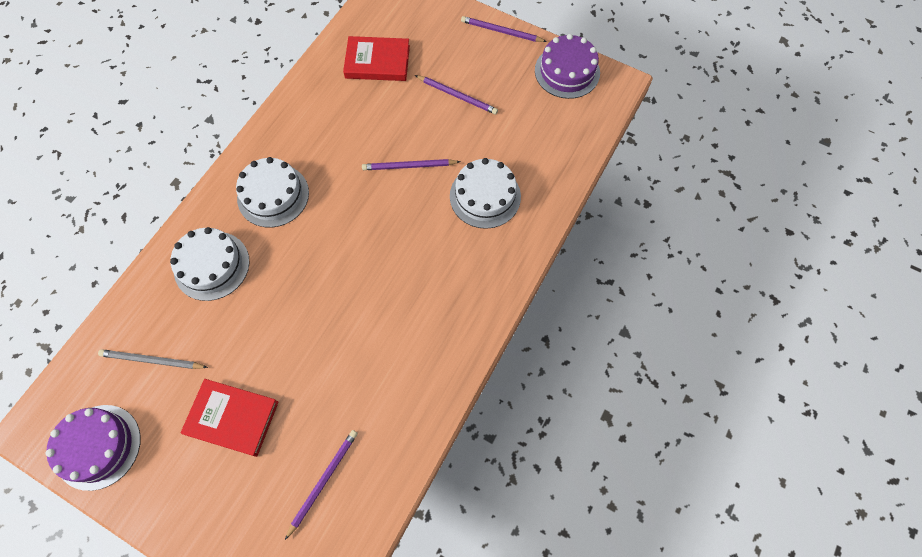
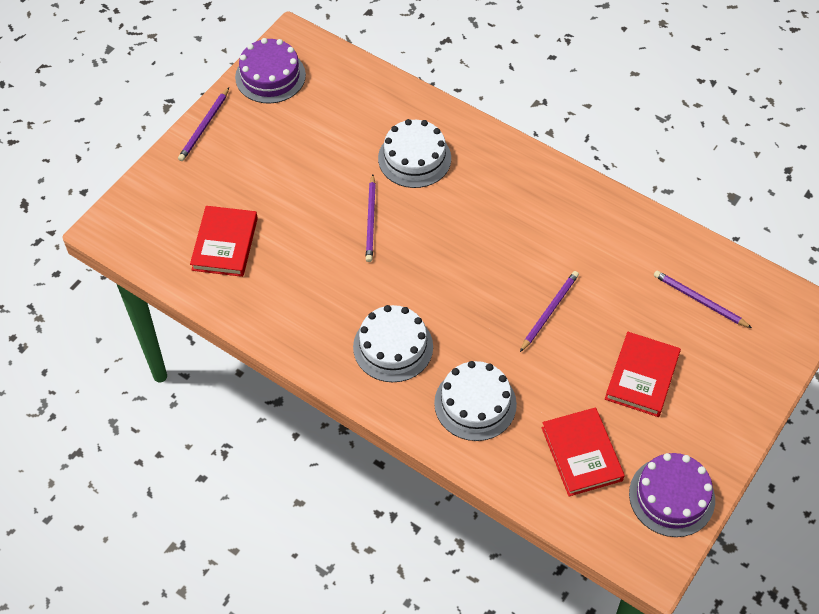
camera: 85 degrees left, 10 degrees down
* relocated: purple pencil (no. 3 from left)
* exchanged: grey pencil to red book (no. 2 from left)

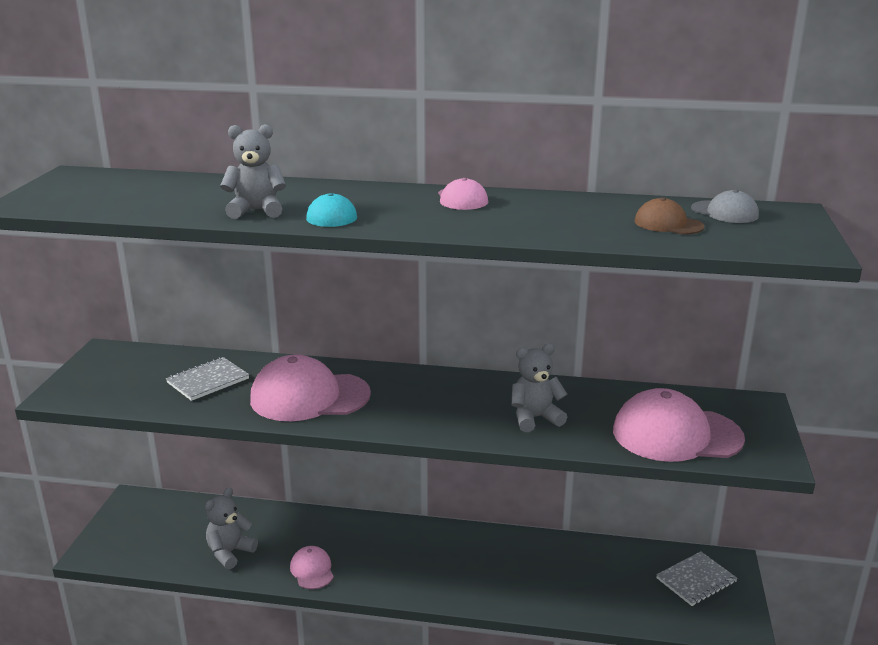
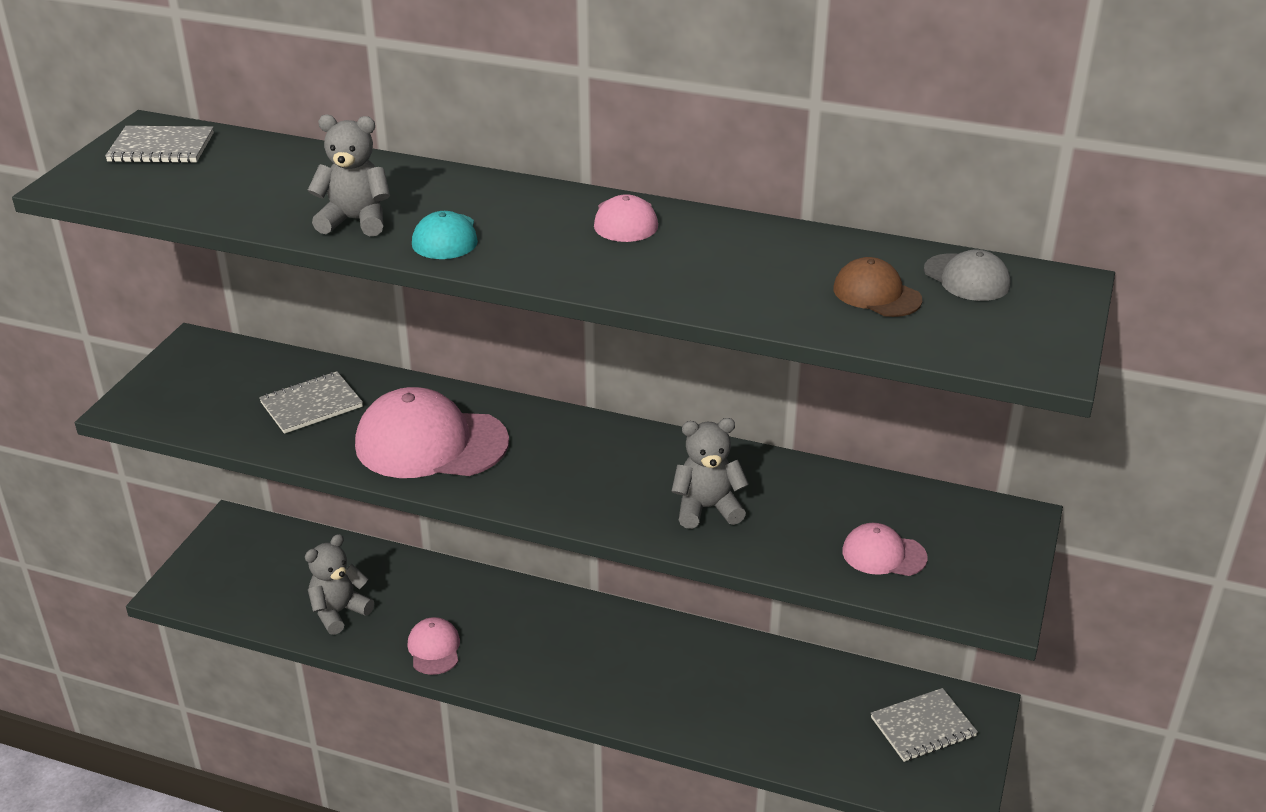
camera: 10 degrees right, 10 degrees up
* appeared: grey notebook (no. 1 from left)
* size: pink cap (no. 4 from left) x0.50

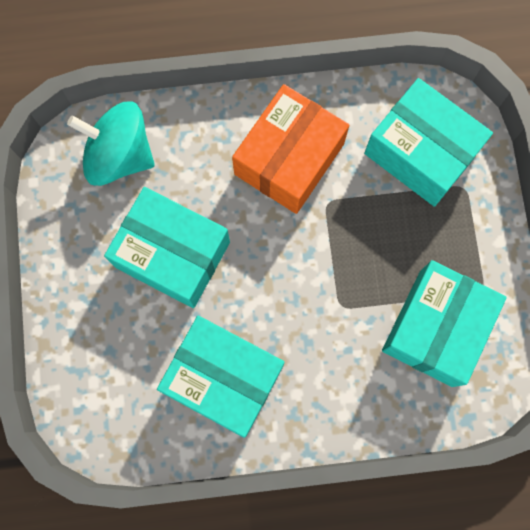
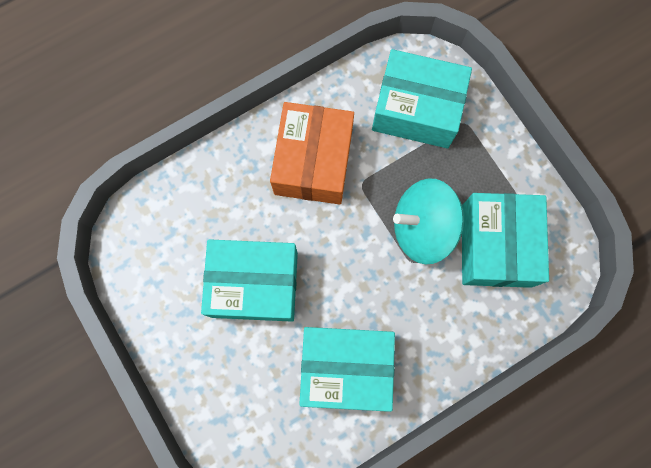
camera: 25 degrees left, 0 degrees up
* relocated: turquoise spinning top

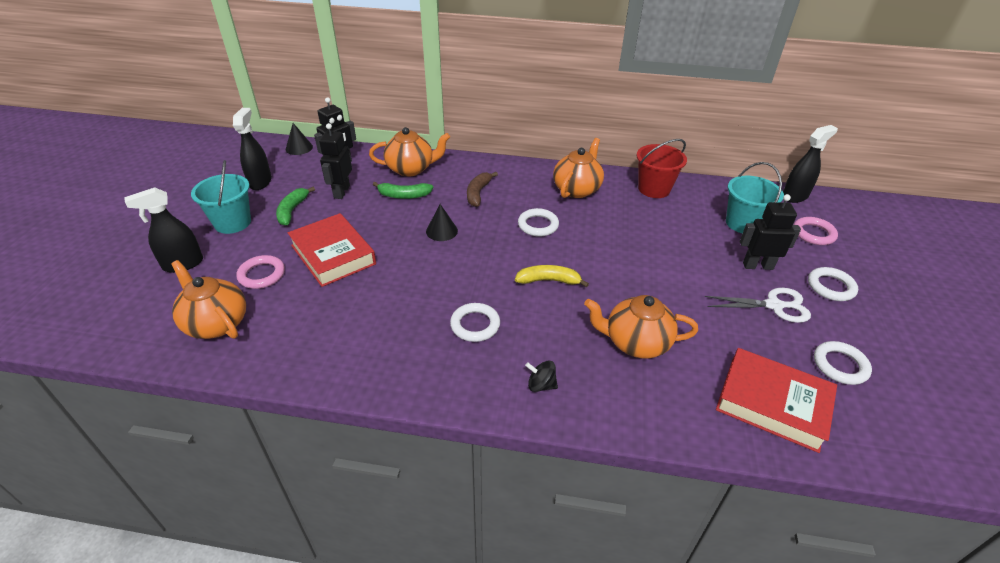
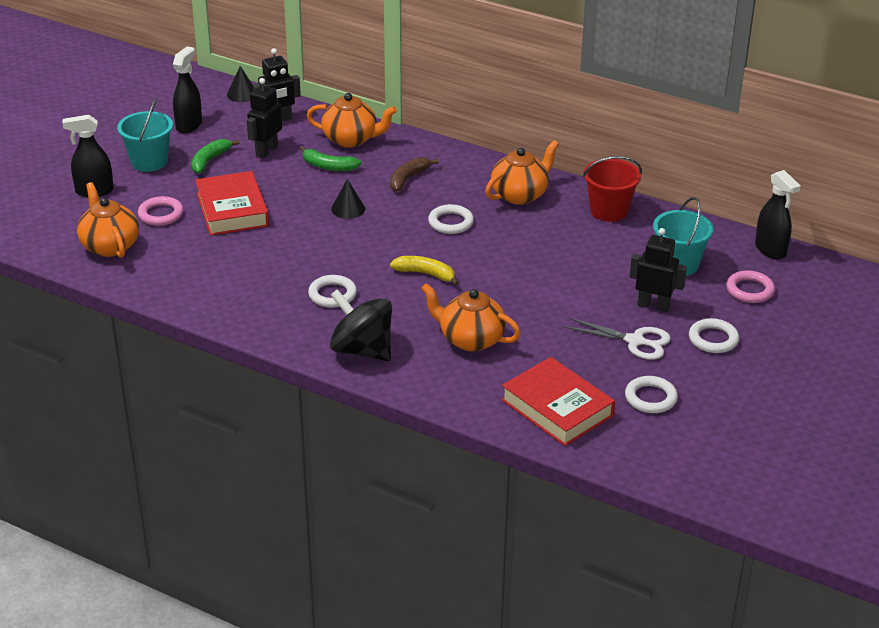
camera: 20 degrees right, 5 degrees down
* size: black spinning top x2.28
* spun: black spray bottle (no. 3 from left) 75 degrees clockwise

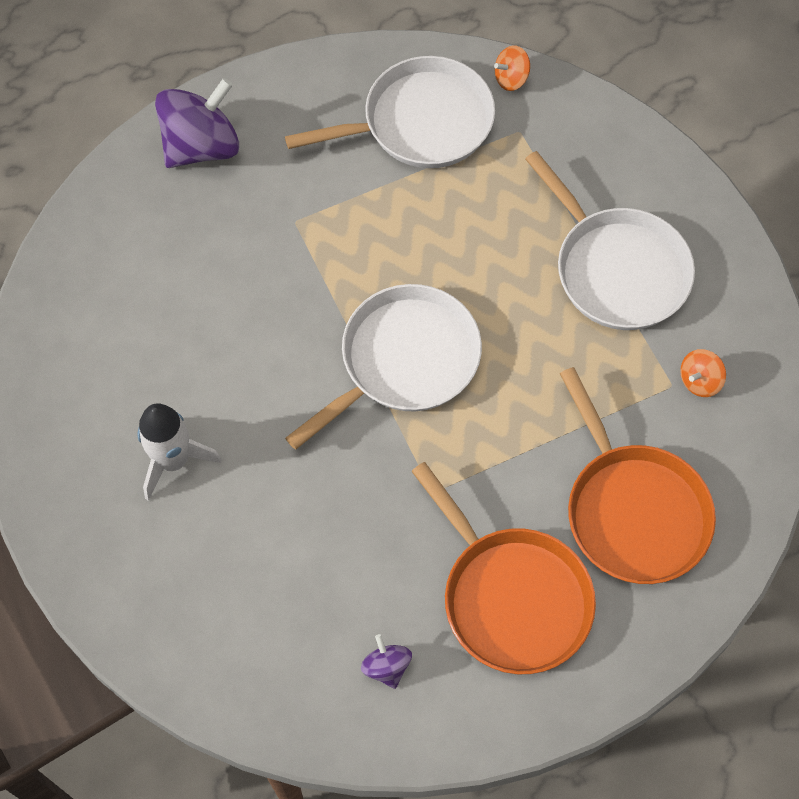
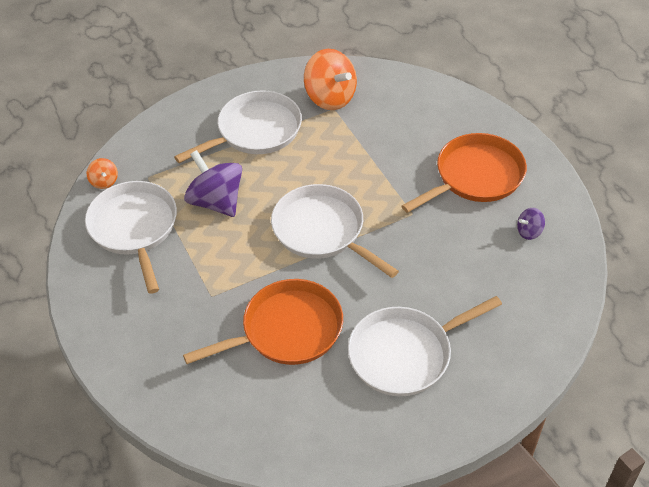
camera: 90 degrees left, 15 degrees down
* relocated: orange pan (no. 2 from left in the first image) to orange pan (no. 1 from left)
* relocated: purple spinning top (no. 1 from left)
* size: orange spinning top (no. 2 from left) x2.11
* exchanged: white rocket to white pan (no. 4 from left)

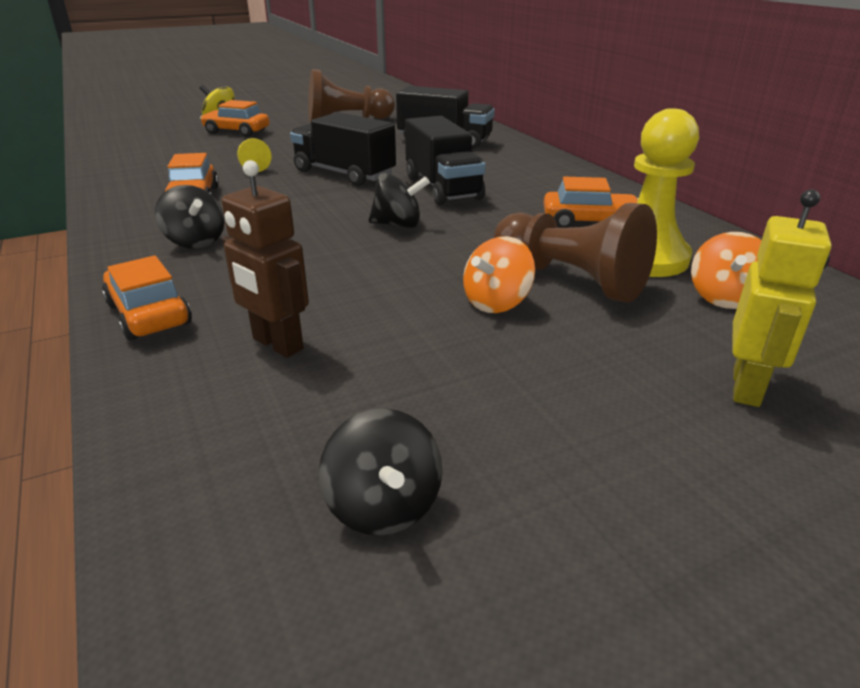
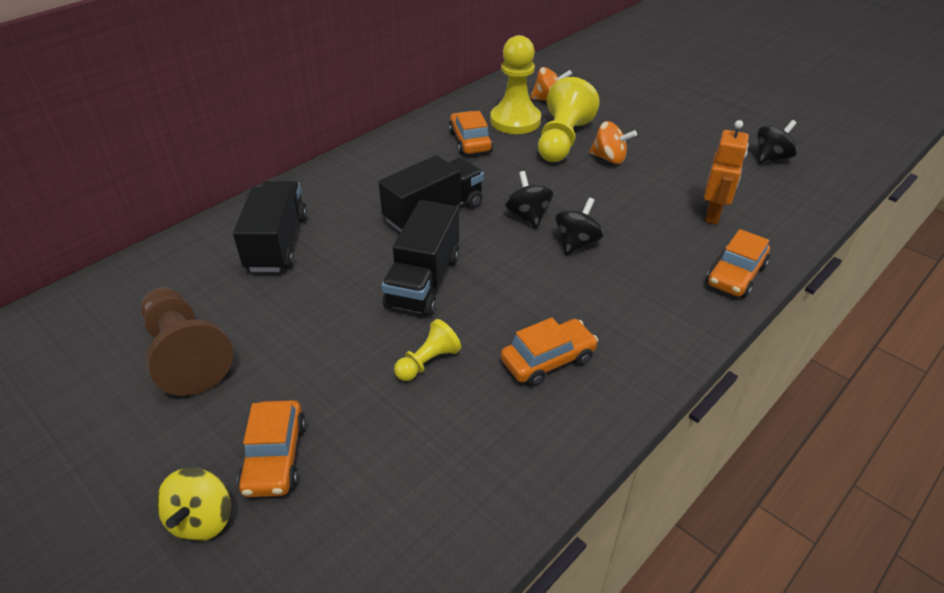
camera: 110 degrees left, 10 degrees up
* colour: brown pawn (no. 2 from left) to yellow pawn (no. 3 from left)
* relocated: black spinning top (no. 1 from left in the first image) to black spinning top (no. 2 from left)
* colour: brown robot to orange robot
* missing: yellow robot

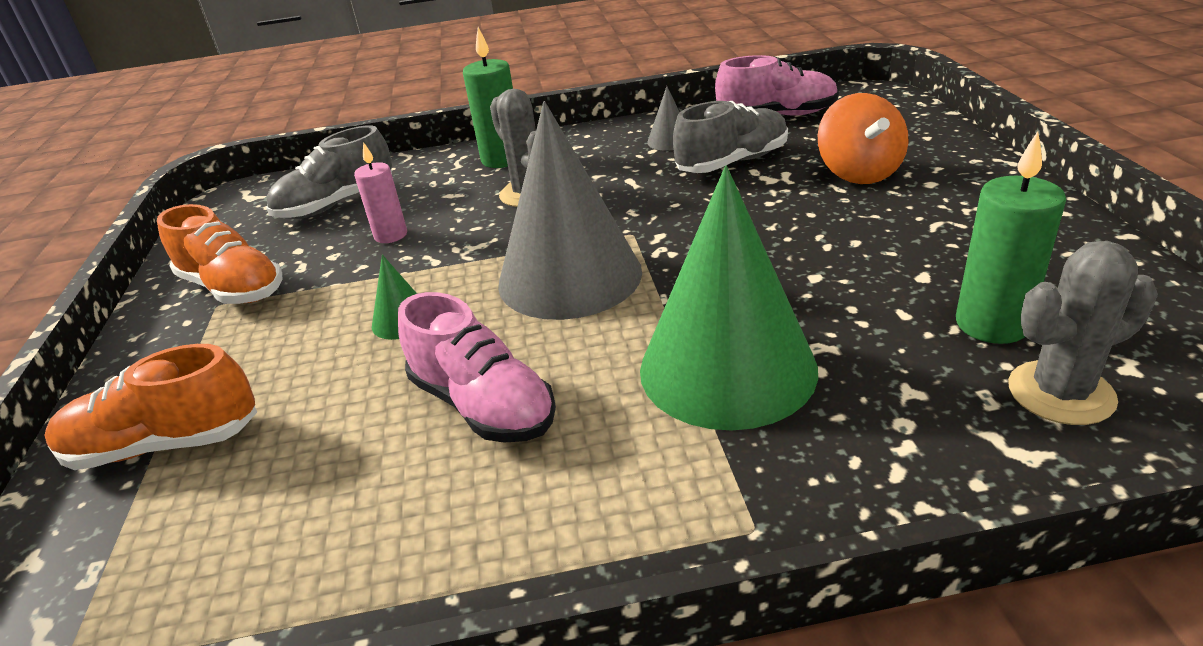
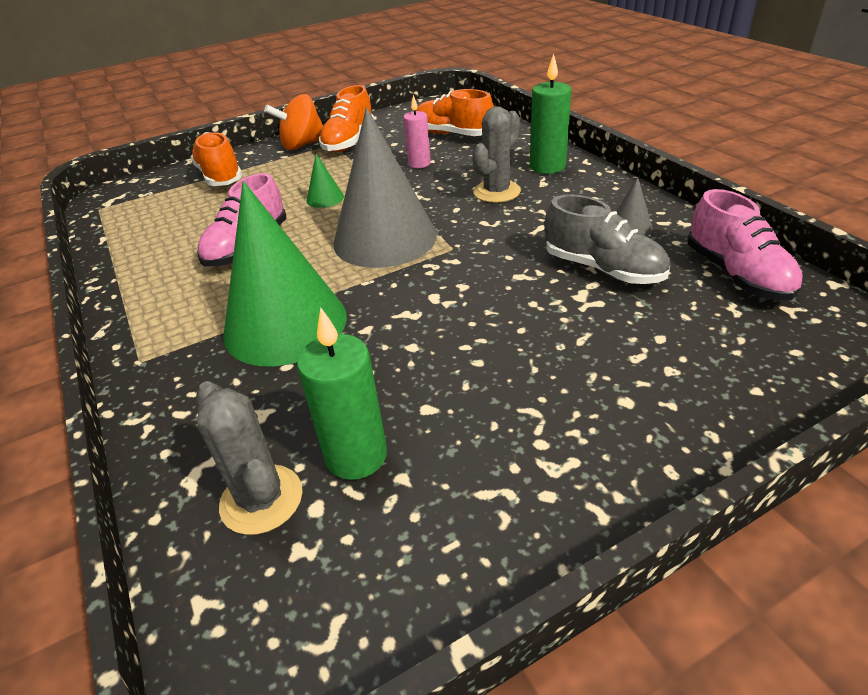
camera: 70 degrees right, 5 degrees up
* relocated: orange spinning top
* colour: grey shoe (no. 1 from left) to orange shoe (no. 3 from left)

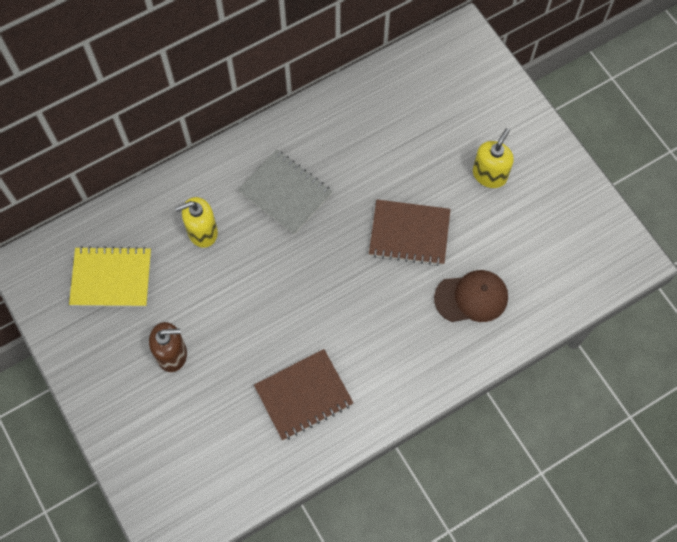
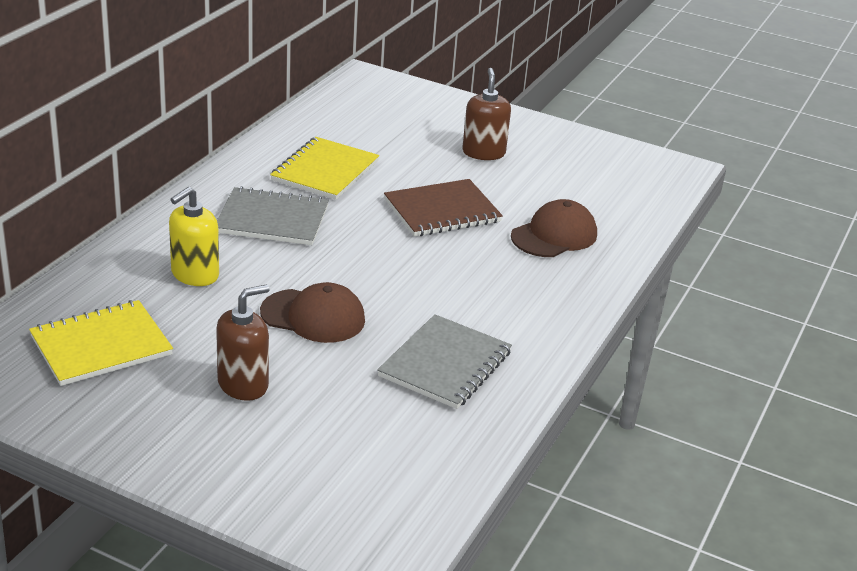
camera: 35 degrees left, 35 degrees down
* appeared: brown cap (no. 1 from left)
* appeared: yellow notebook (no. 2 from left)
* colour: brown notebook (no. 1 from left) to grey notebook (no. 2 from left)
* colour: yellow soap dispenser (no. 2 from left) to brown soap dispenser (no. 2 from left)

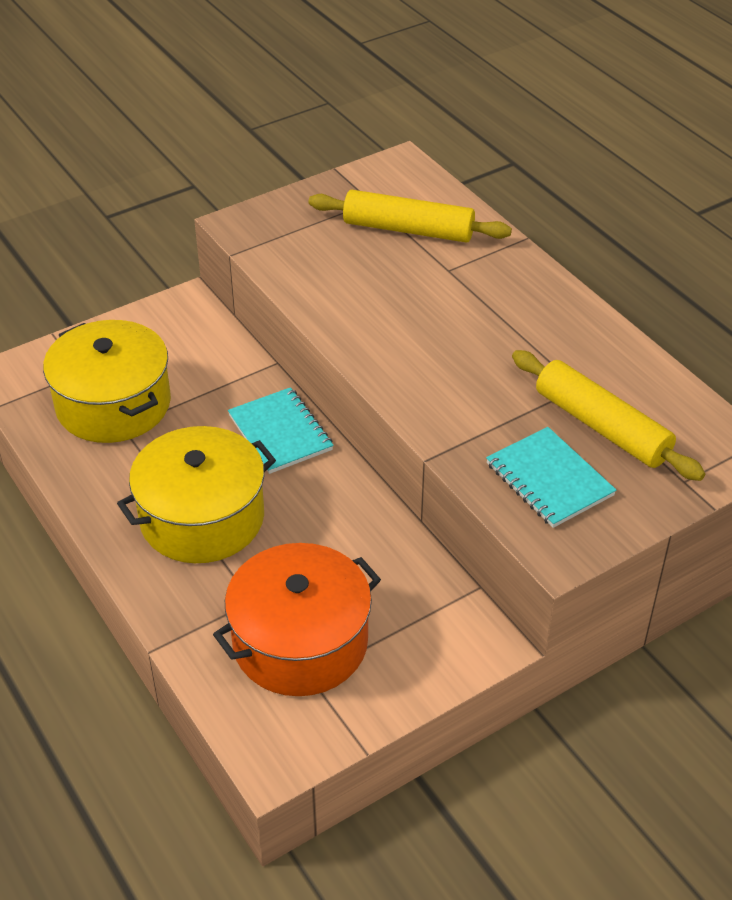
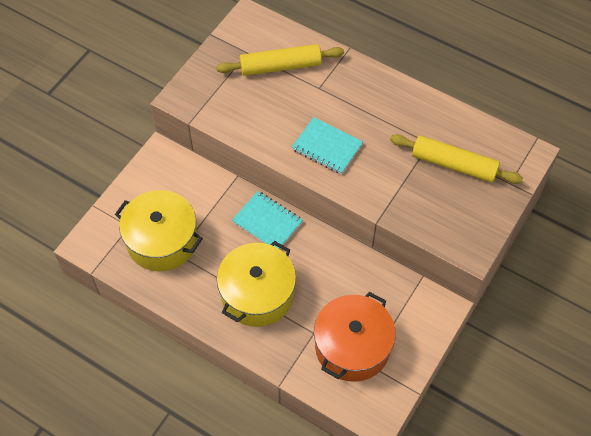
camera: 25 degrees left, 15 degrees up
* relocated: turquoise notebook (no. 2 from left)

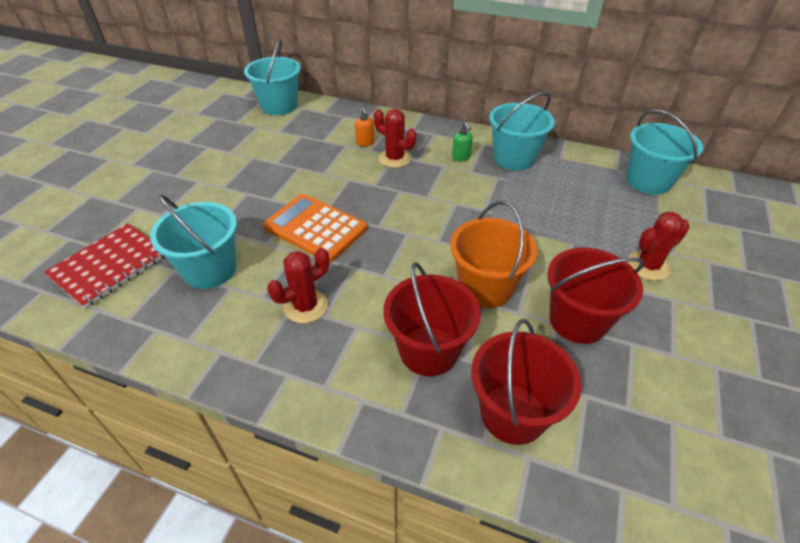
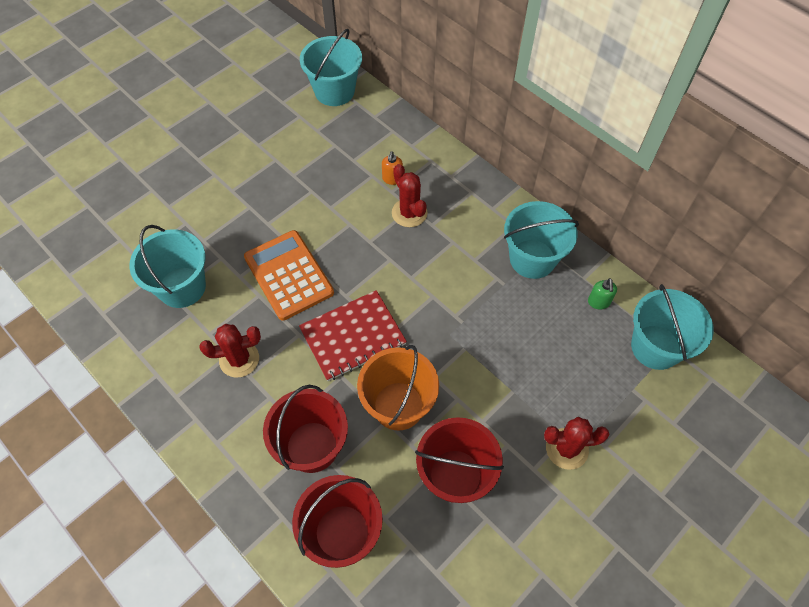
camera: 25 degrees right, 15 degrees up
* relocated: red notebook
* relocated: green soap dispenser

